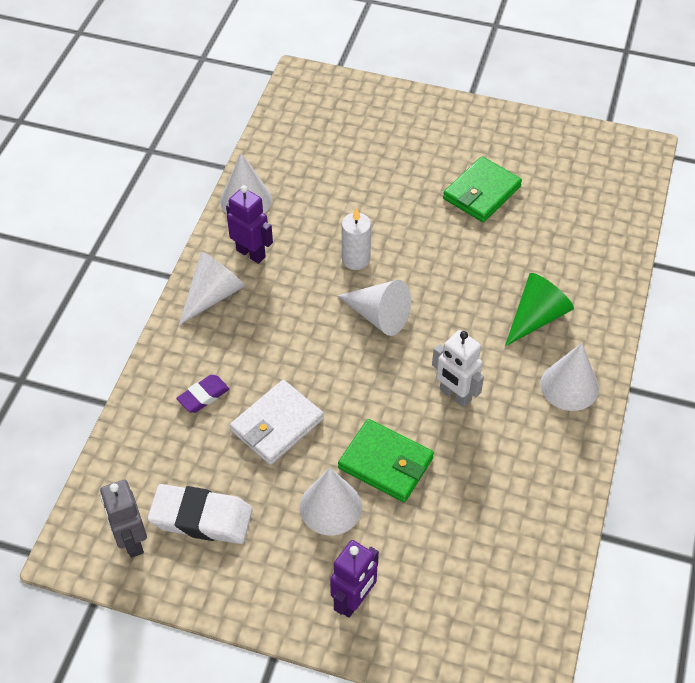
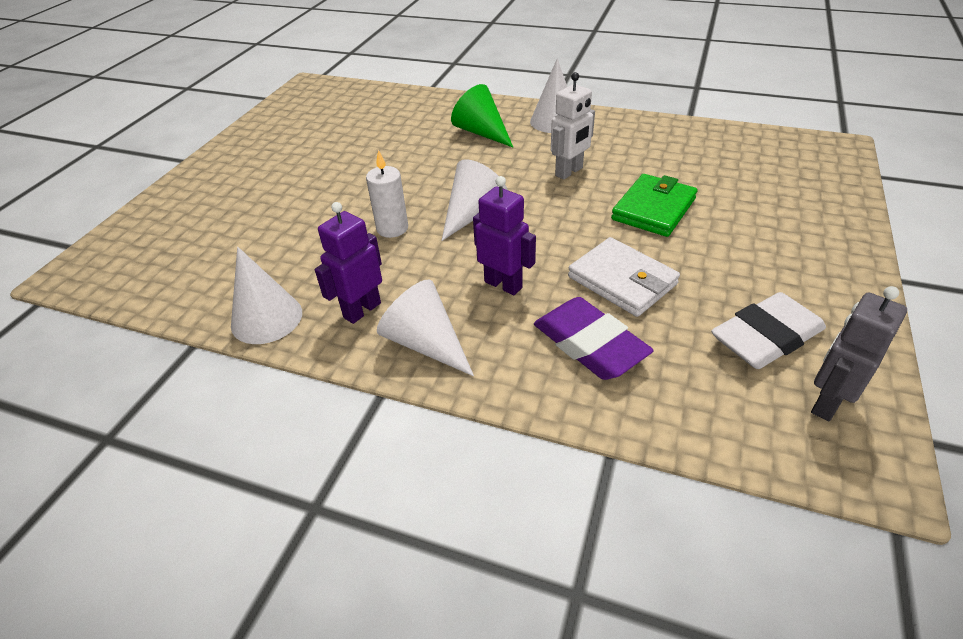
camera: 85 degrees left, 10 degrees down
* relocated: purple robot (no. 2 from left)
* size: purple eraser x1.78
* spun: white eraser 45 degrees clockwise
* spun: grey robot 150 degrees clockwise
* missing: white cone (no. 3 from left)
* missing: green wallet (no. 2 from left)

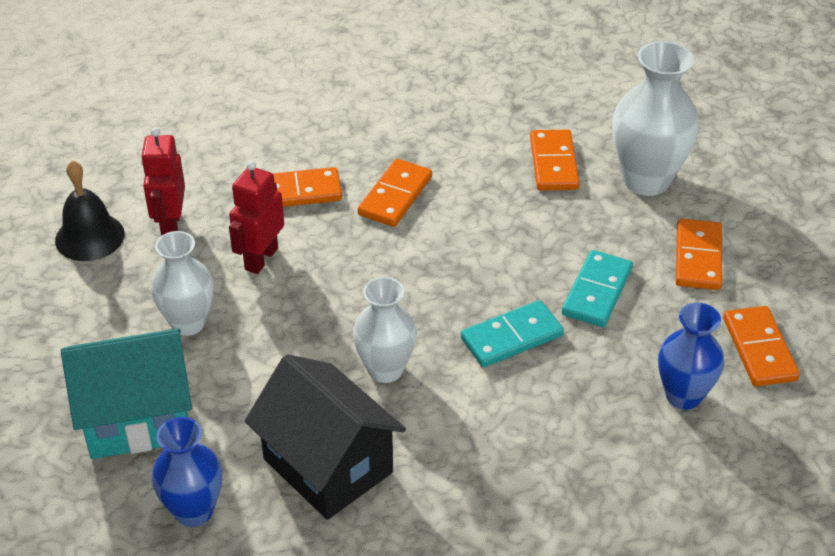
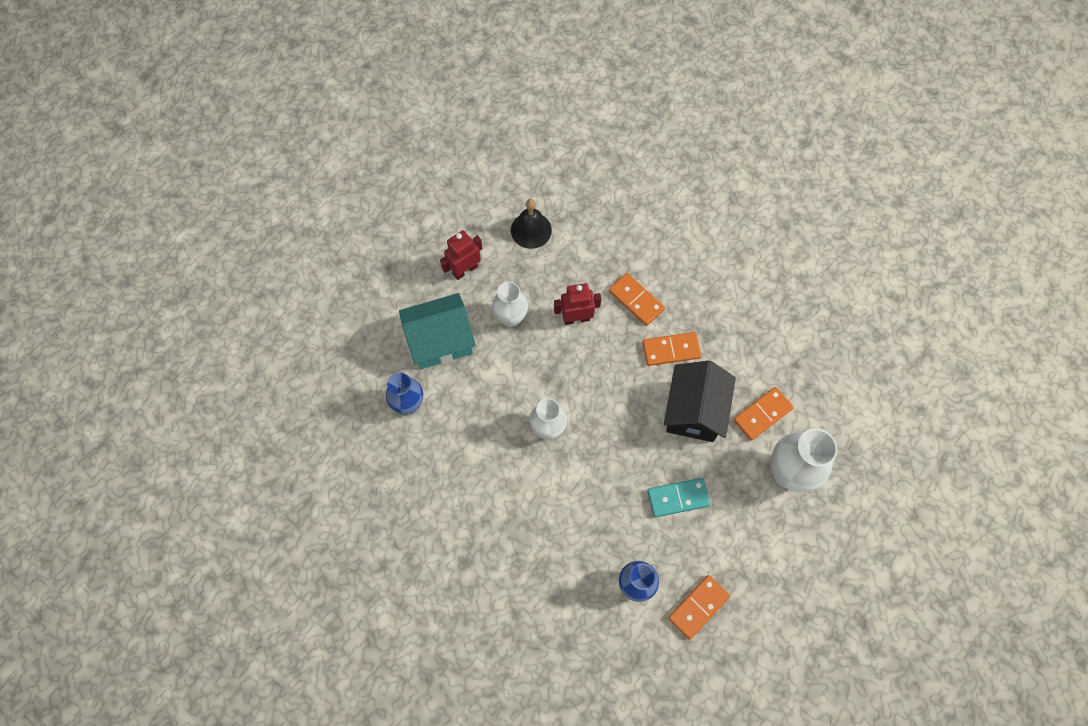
camera: 55 degrees right, 25 degrees up
* spun: turquoise house 60 degrees counterclockwise
* relocated: red robot (no. 1 from left)
* relocated: black house
* missing: turquoise domino (no. 1 from left)
* missing: orange domino (no. 4 from left)

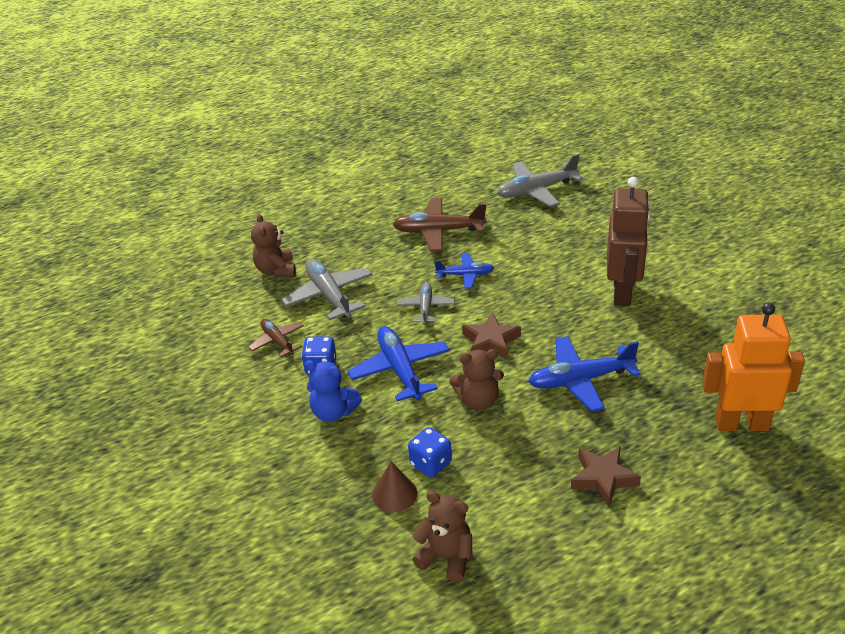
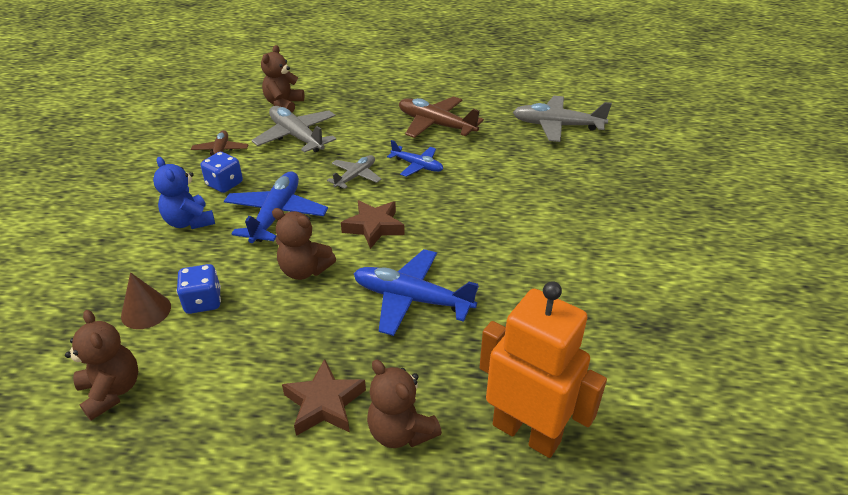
camera: 30 degrees right, 0 degrees up
* spun: grey plane (no. 1 from left) 45 degrees counterclockwise
* appeared: brown teddy bear (no. 4 from left)
* missing: brown robot

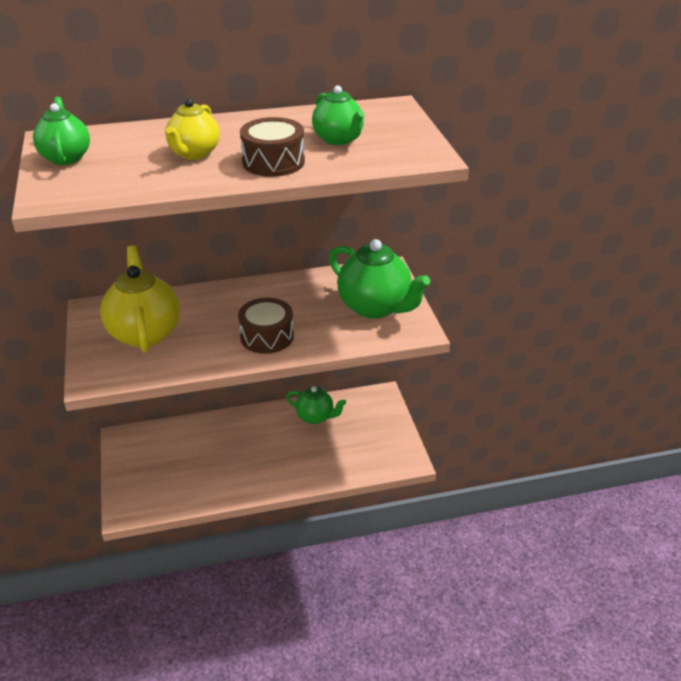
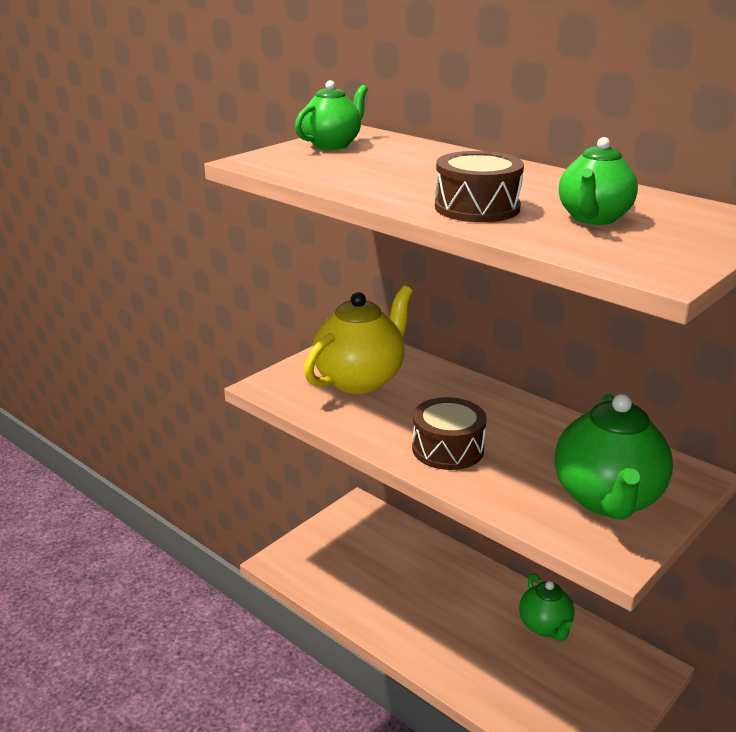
camera: 55 degrees right, 10 degrees down
* missing: yellow teapot (no. 2 from left)

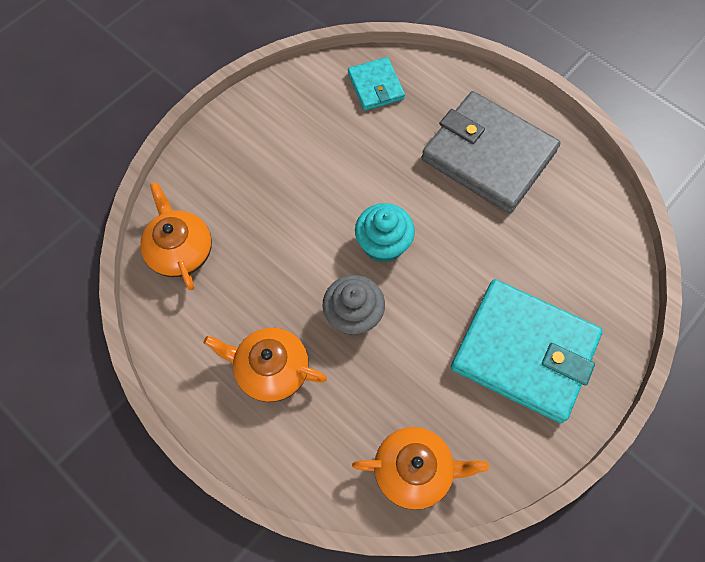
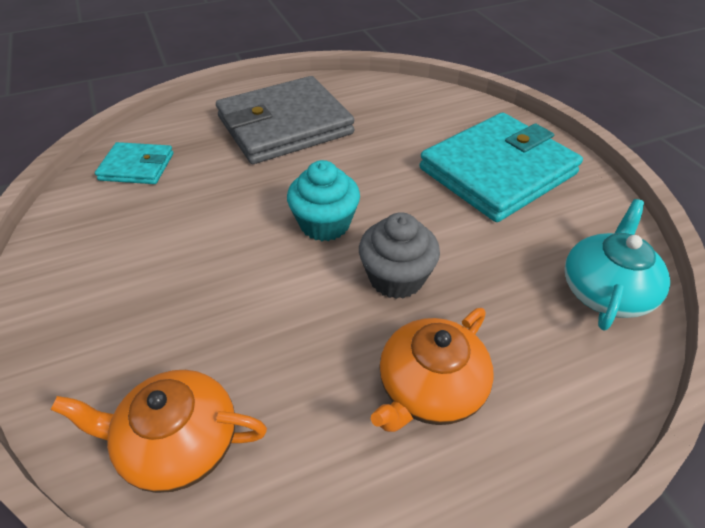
camera: 65 degrees left, 20 degrees down
* colour: orange teapot (no. 3 from left) to turquoise teapot

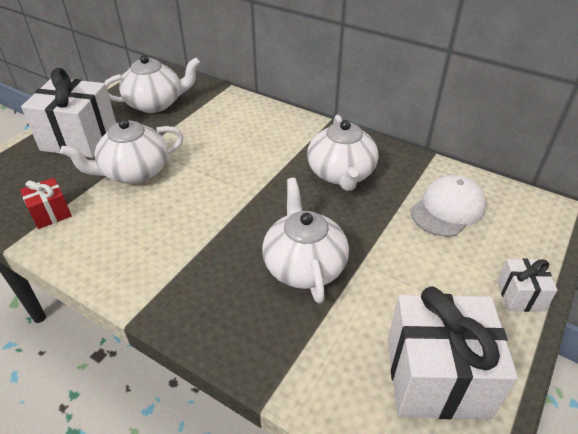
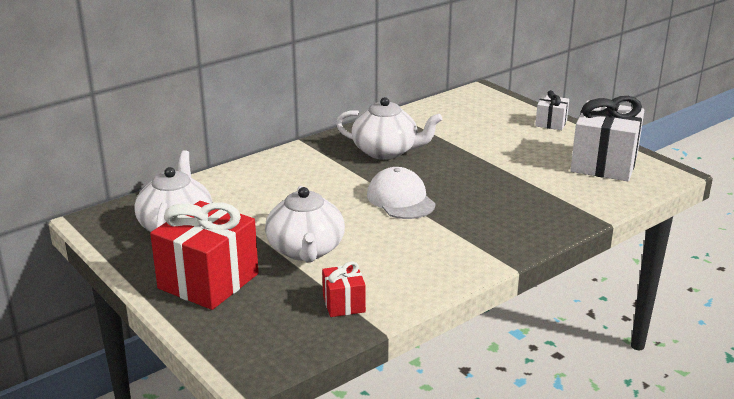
camera: 70 degrees left, 15 degrees down
* colour: white gift (no. 1 from left) to red gift (no. 1 from left)
* relocated: white cap
* missing: white teapot (no. 3 from left)

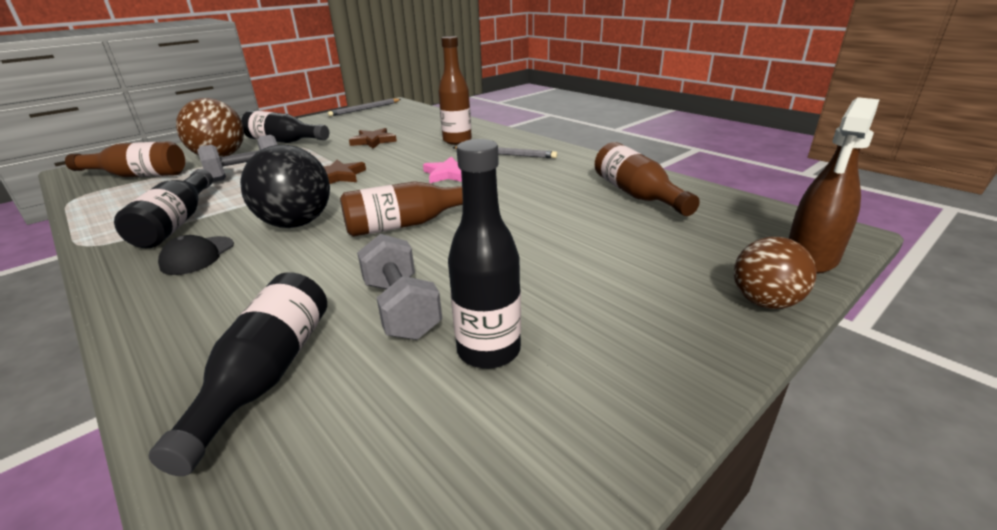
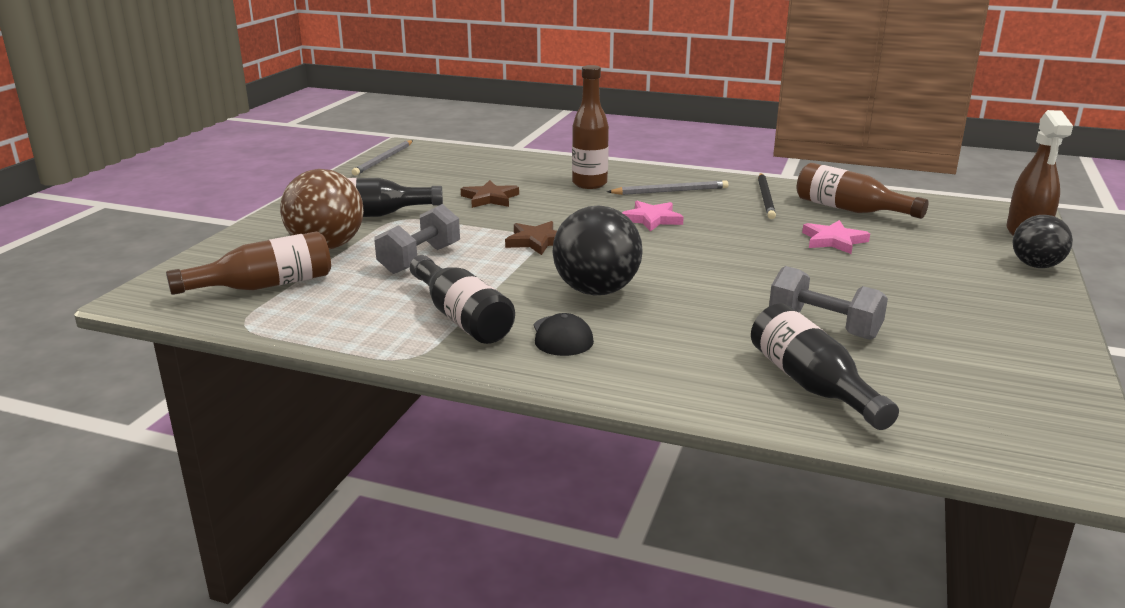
camera: 30 degrees left, 5 degrees down
* appeared: black pencil
* appeared: pink star (no. 2 from left)
* colour: brown ball (no. 2 from left) to black ball (no. 2 from left)
* missing: brown bottle (no. 2 from left)
* missing: black bottle (no. 4 from left)

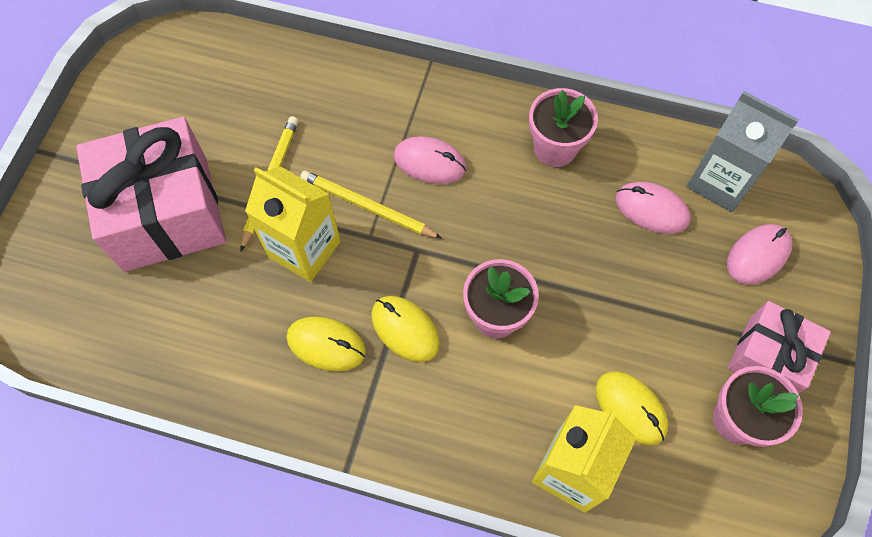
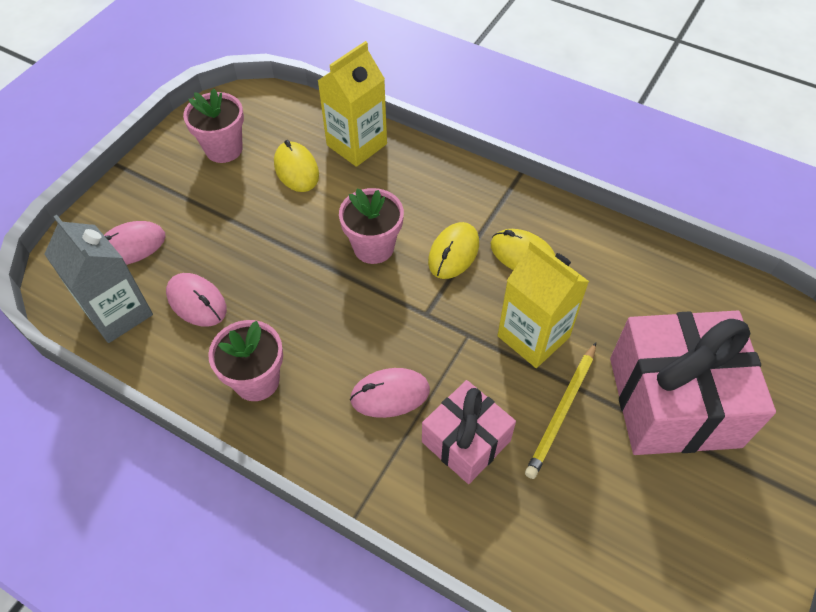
camera: 165 degrees left, 10 degrees down
* spun: pink mouse (no. 1 from left in the first image) 45 degrees counterclockwise
* relocated: pink gift (no. 2 from left in the first image) to pink gift (no. 1 from left)
* spun: yellow mouse (no. 2 from left) 60 degrees clockwise
* missing: yellow pencil (no. 2 from left)

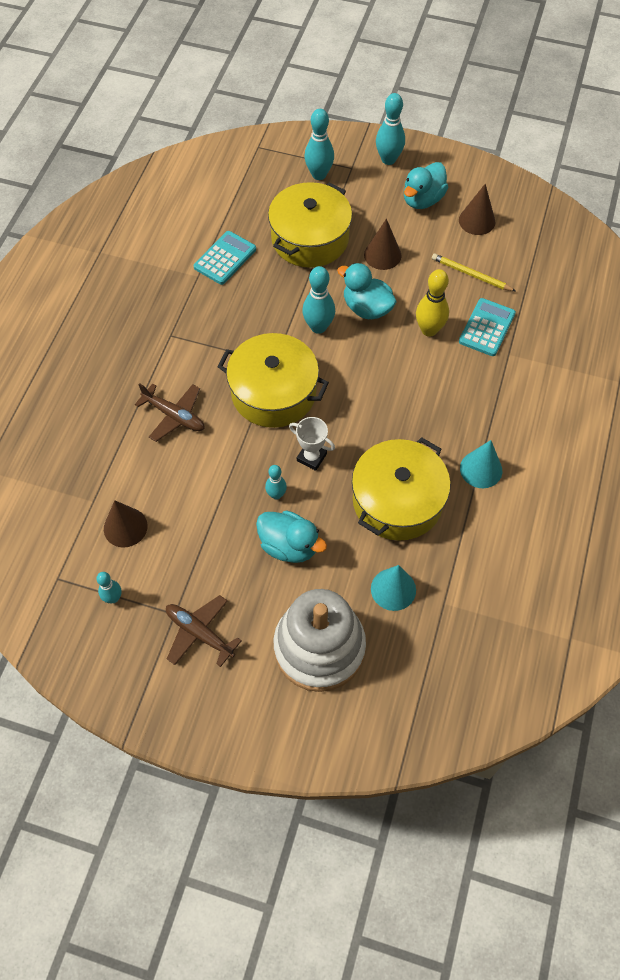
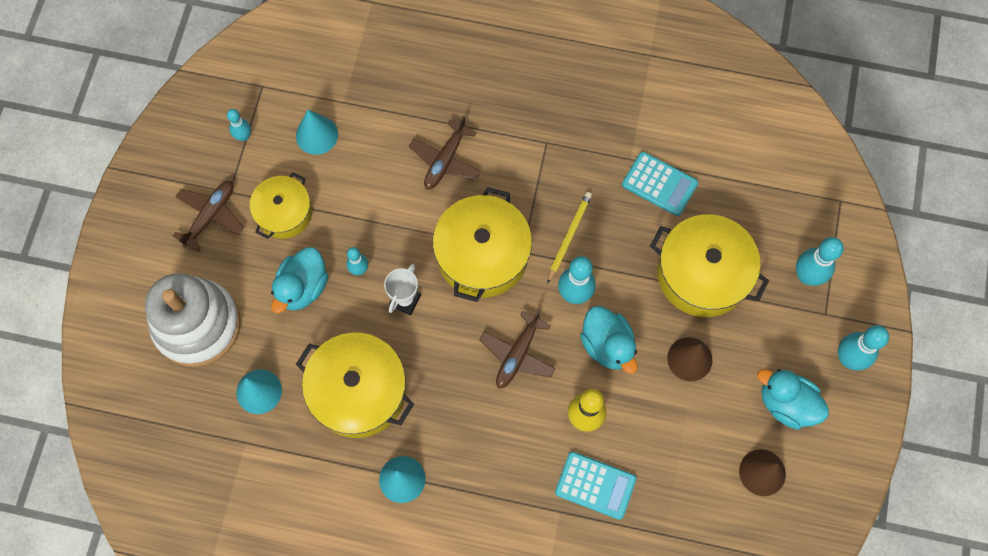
camera: 85 degrees right, 10 degrees up
* appeared: yellow pot (no. 1 from left)
* colour: brown cone (no. 1 from left) to turquoise cone (no. 2 from left)
* appeared: brown plane (no. 3 from left)
* relocated: yellow pencil
* spun: turquoise duck (no. 2 from left) 120 degrees clockwise

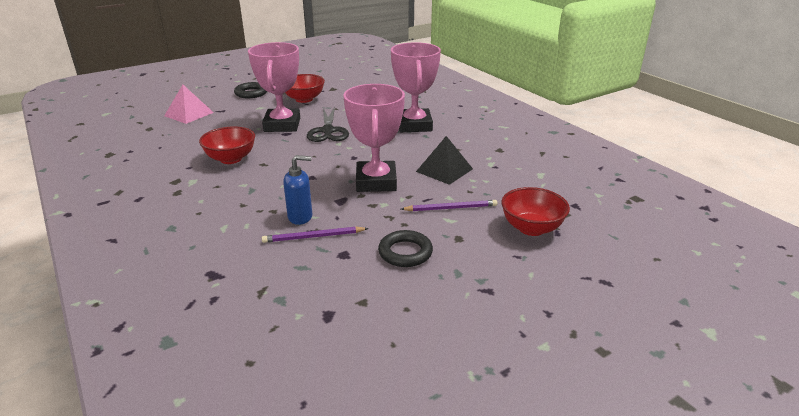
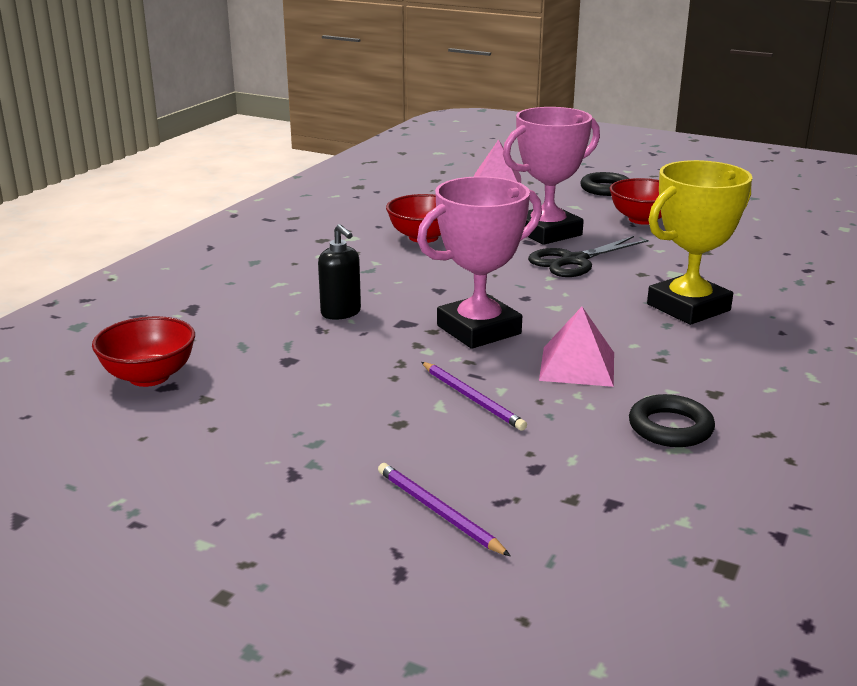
camera: 60 degrees right, 5 degrees down
* relocated: red bowl (no. 3 from left in the first image) to red bowl (no. 1 from left)
* colour: blue soap dispenser to black soap dispenser
* relocated: purple pencil (no. 1 from left)
* colour: black pyramid to pink pyramid (no. 2 from left)
* relocated: black ring (no. 2 from left)
* colour: pink trophy (no. 3 from left) to yellow trophy

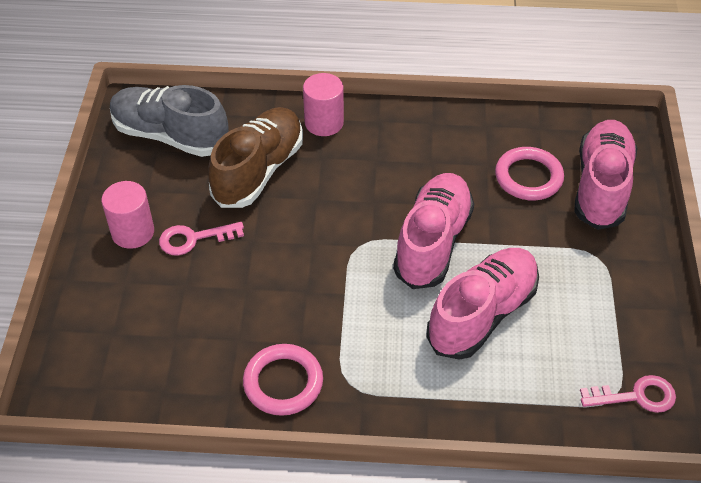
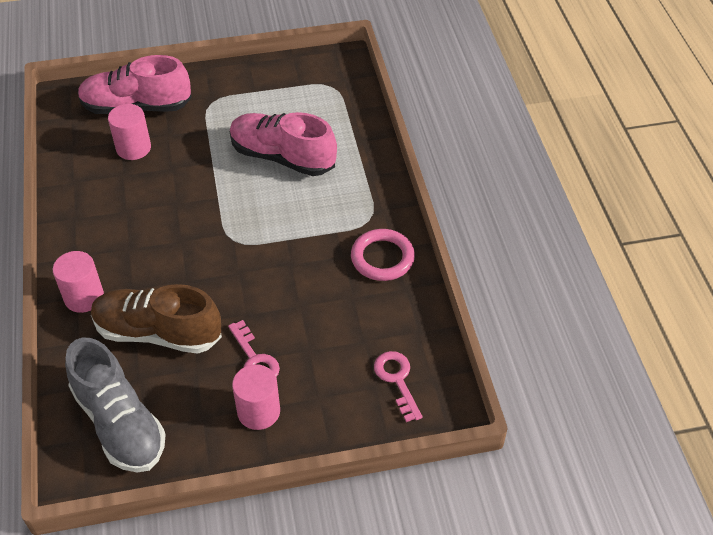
camera: 105 degrees left, 0 degrees up
* spun: grey shoe 45 degrees counterclockwise
* exchanged: pink ring (no. 2 from left) to pink cylinder (no. 2 from left)
* relocated: pink key (no. 2 from left)
* missing: pink shoe (no. 1 from left)

